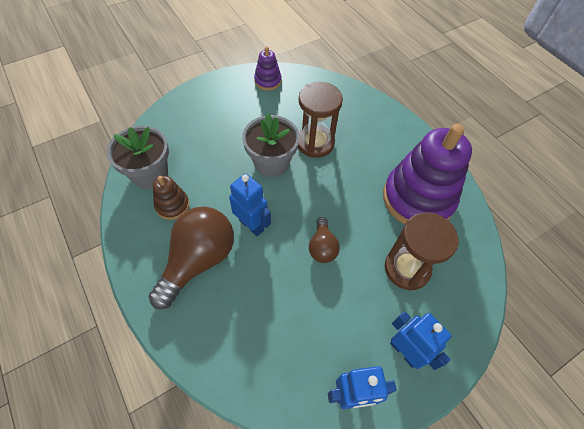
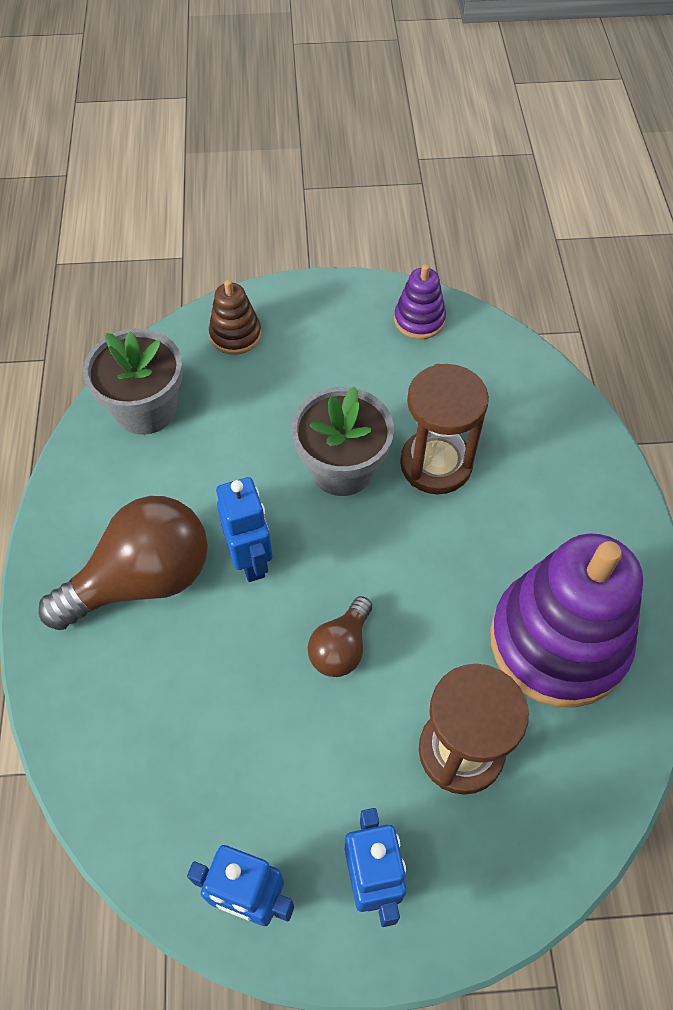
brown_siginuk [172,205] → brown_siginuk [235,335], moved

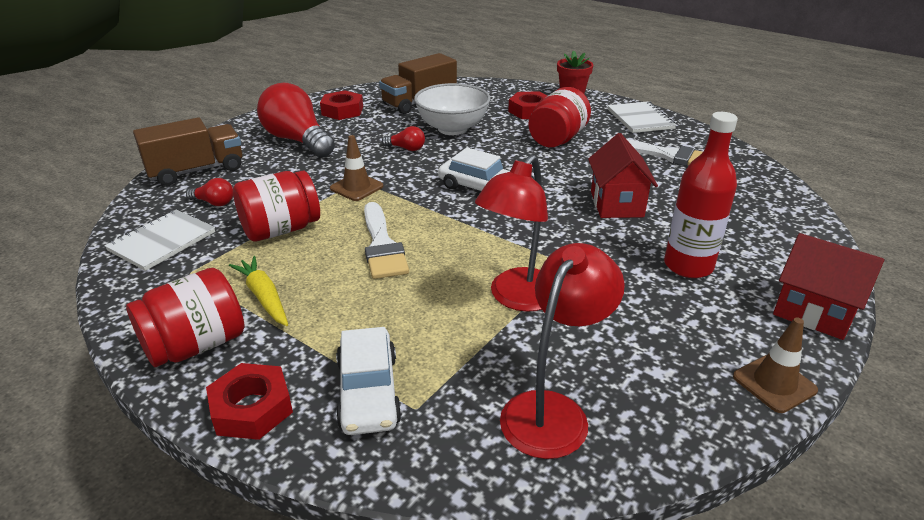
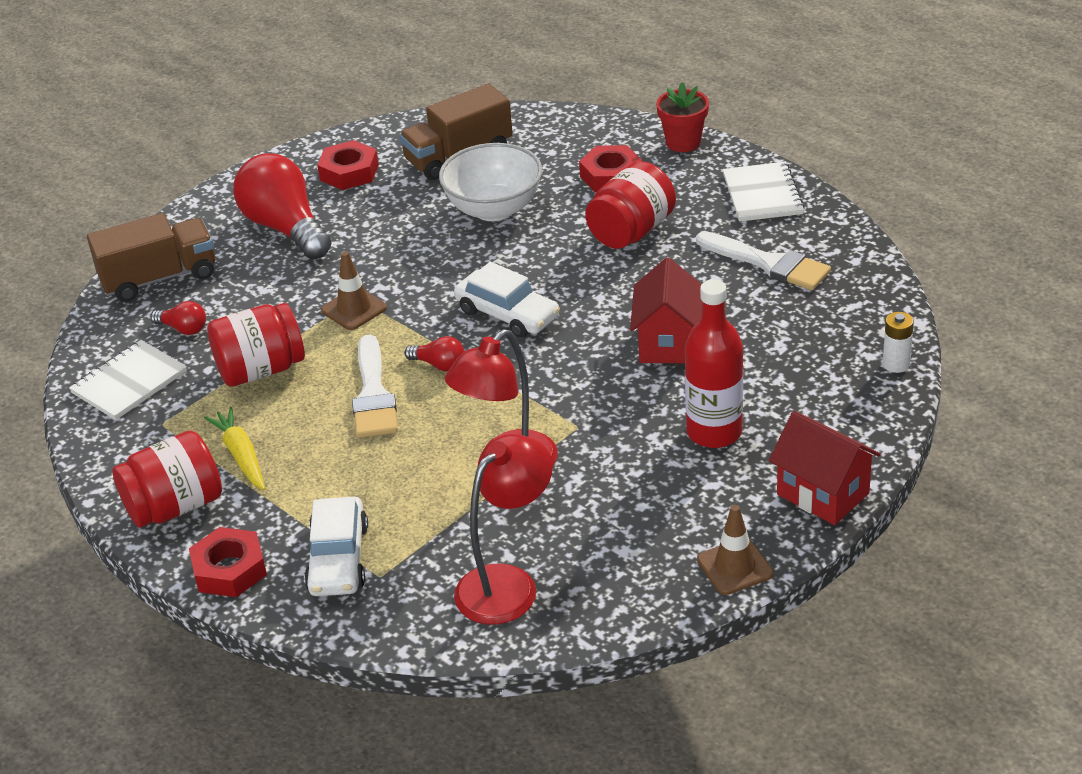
- → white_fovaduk [896,364]
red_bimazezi [406,148] → red_bimazezi [439,365], moved

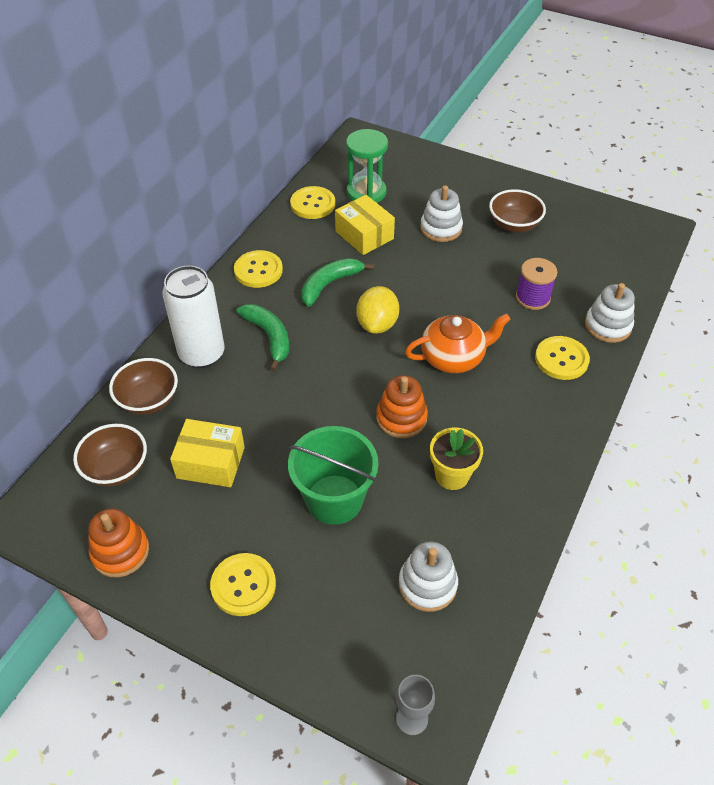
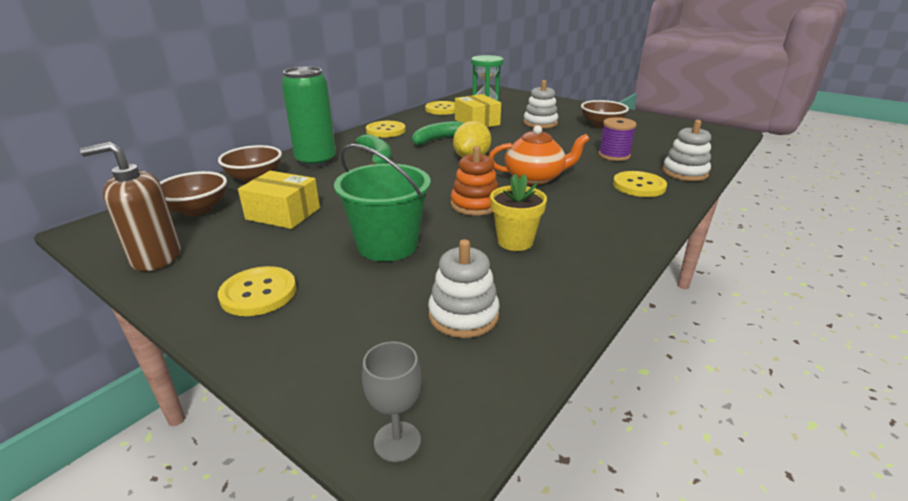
orange_siginuk [120,552] → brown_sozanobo [156,257]
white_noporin [202,354] → green_noporin [316,161]

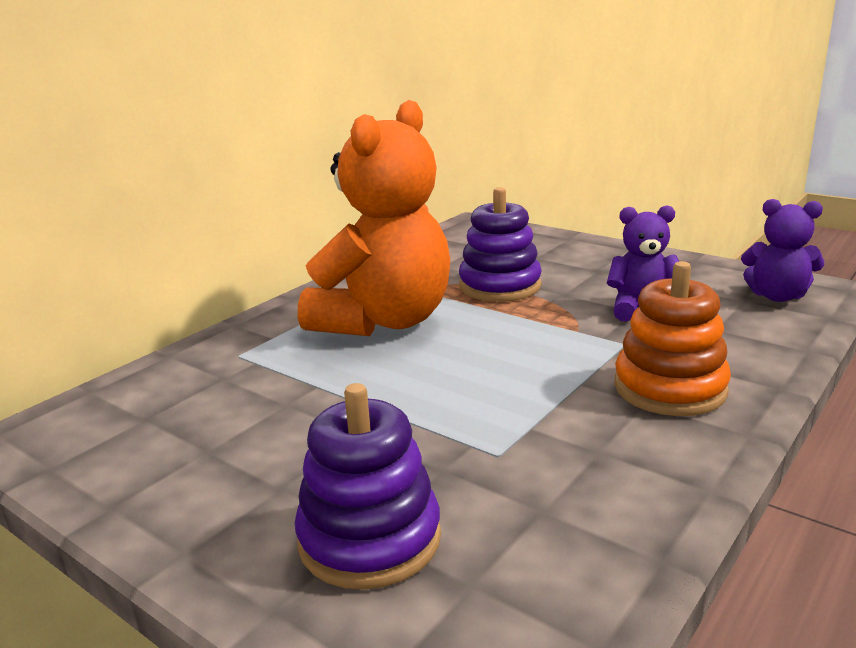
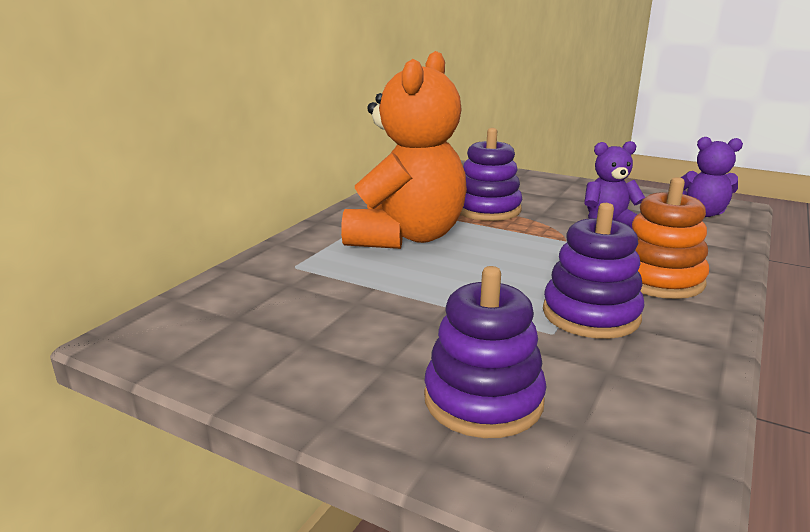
- → purple_siginuk [591,314]

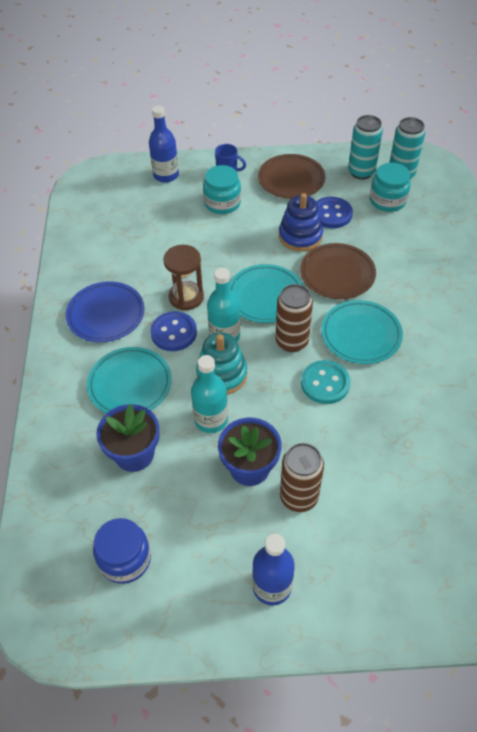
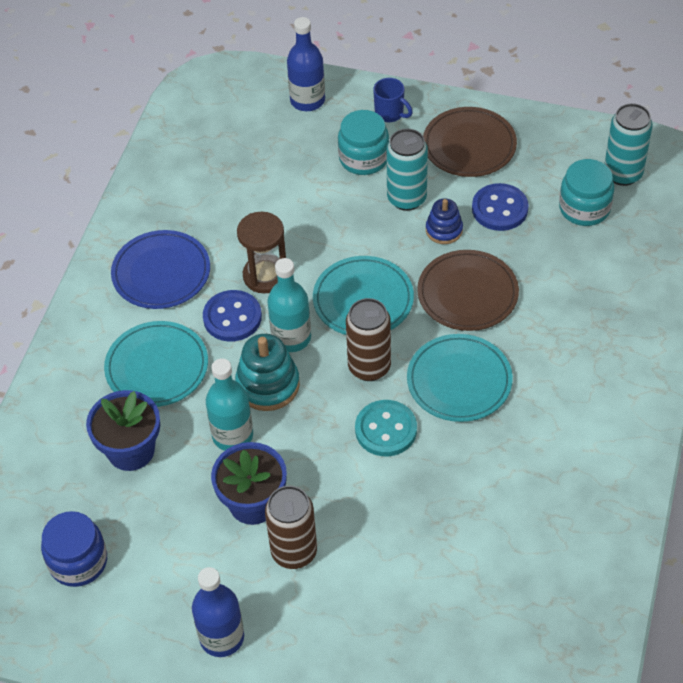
turquoise_noporin [361,172] → turquoise_noporin [406,198], moved
blue_siginuk [300,236] → blue_siginuk [444,230], x0.62

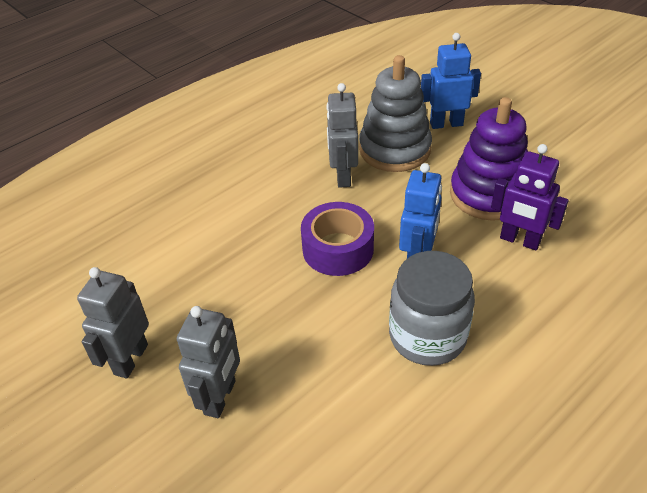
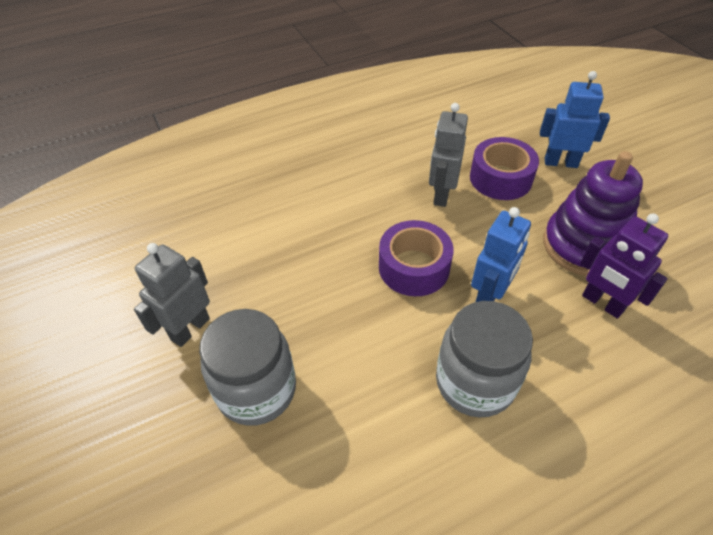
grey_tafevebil [220,397] → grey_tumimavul [256,390]
grey_siginuk [394,149] → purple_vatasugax [500,178]

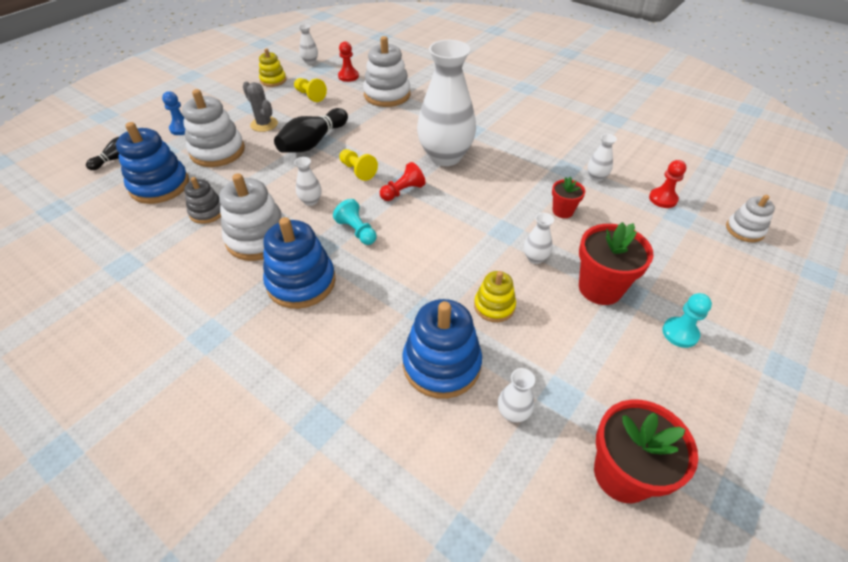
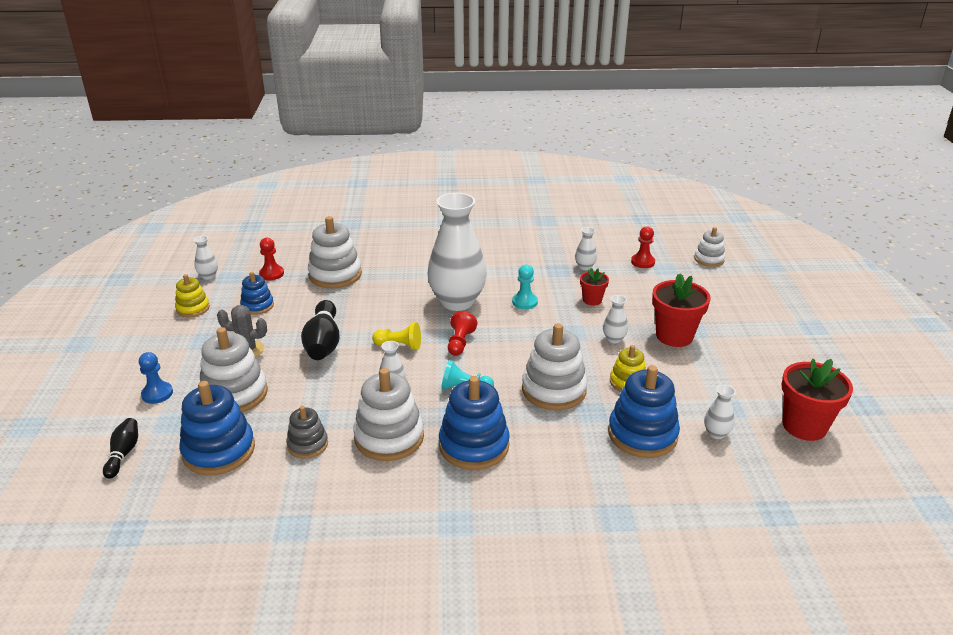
- → white_siginuk [554,390]
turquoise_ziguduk [680,333] → turquoise_ziguduk [524,302], moved
yellow_ziguduk [310,96] → blue_siginuk [257,306]

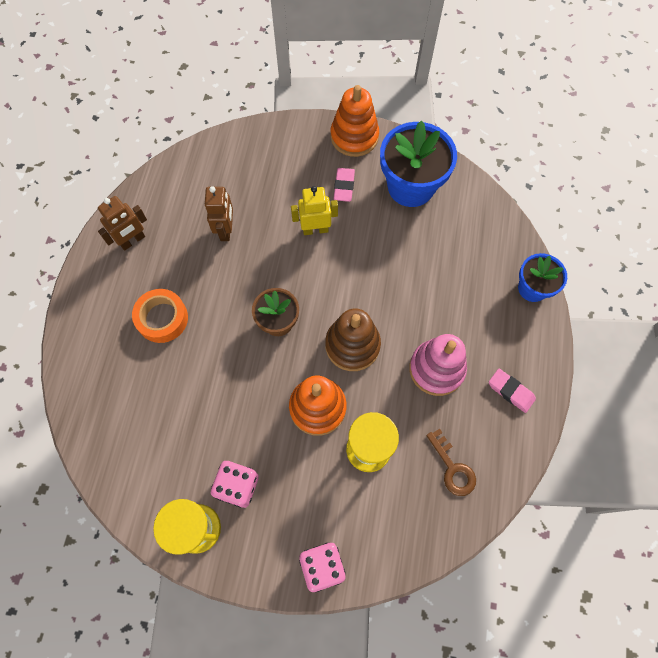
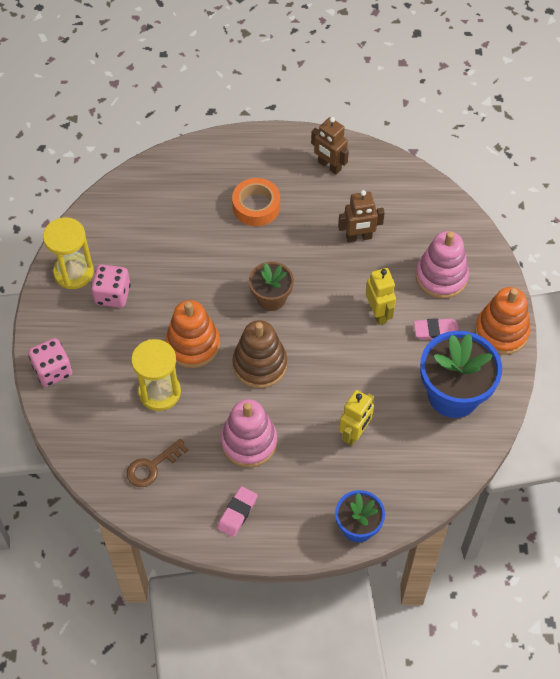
- → yellow_tafevebil [354,433]
- → pink_siginuk [441,277]

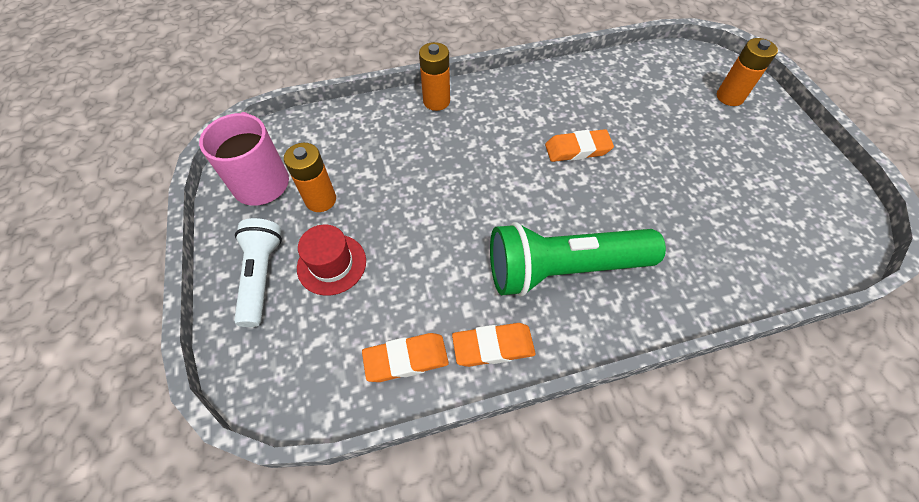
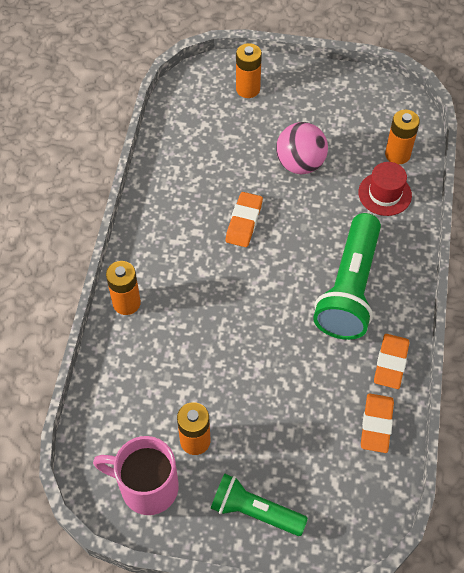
- → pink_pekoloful [300,164]
- → orange_fovaduk [397,154]
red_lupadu [331,264] → red_lupadu [384,194], moved
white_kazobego [261,276] → green_kazobego [254,511]

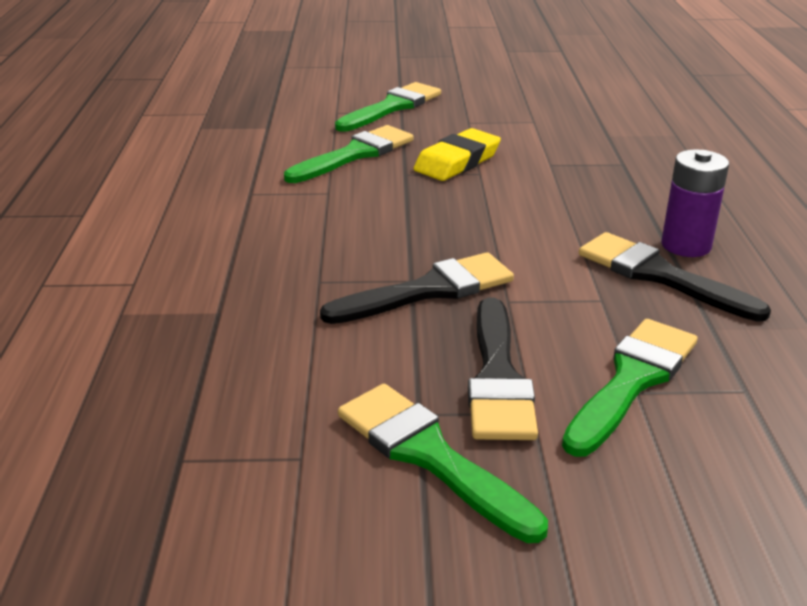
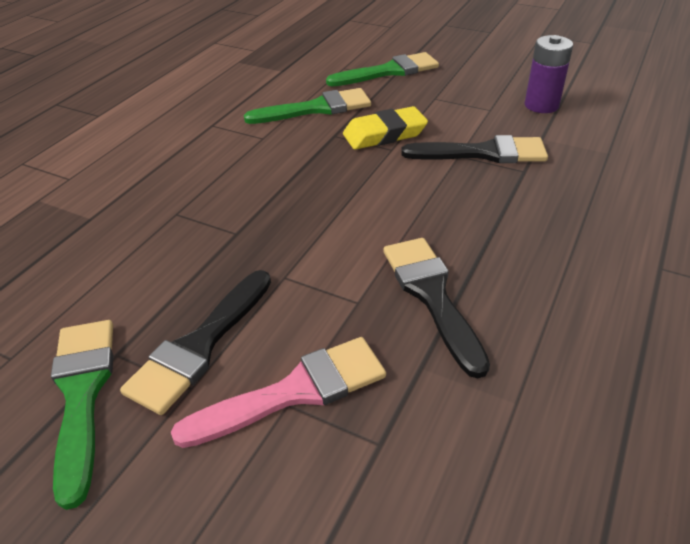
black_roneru [429,290] → black_roneru [483,153], moved
purple_fovaduk [686,245] → purple_fovaduk [541,105], moved
green_roneru [632,380] → pink_roneru [295,392]

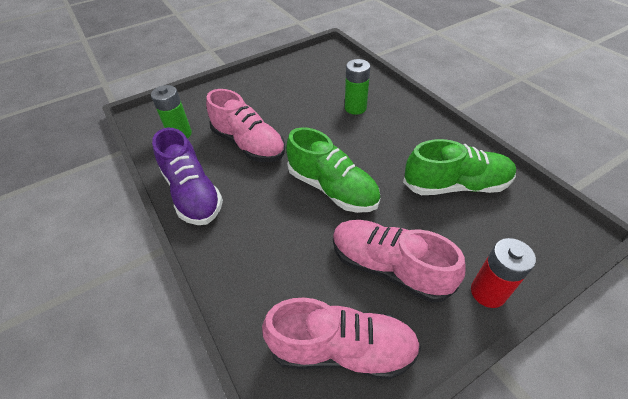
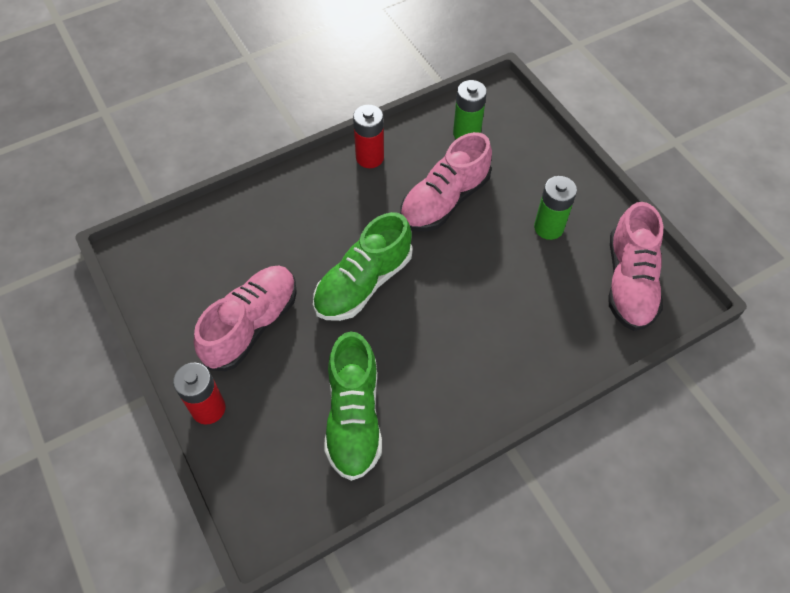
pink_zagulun [342,349] → pink_zagulun [629,282], moved
green_fovaduk [355,108] → green_fovaduk [548,227], moved
purple_zagulun [193,193] → red_fovaduk [369,157]

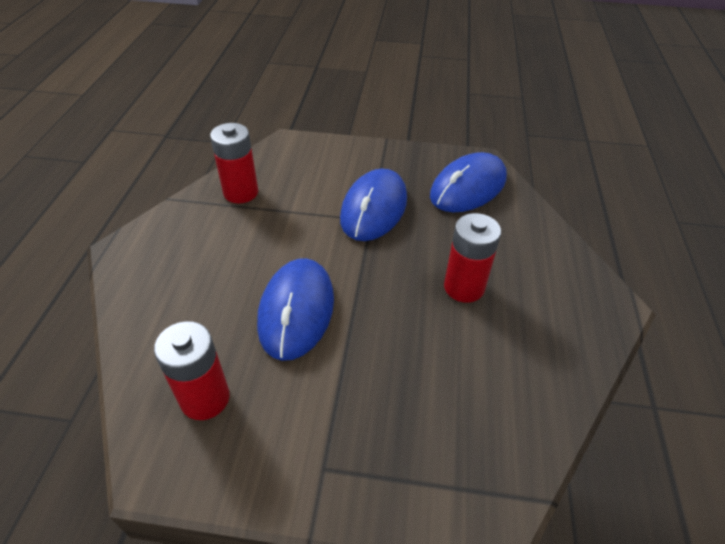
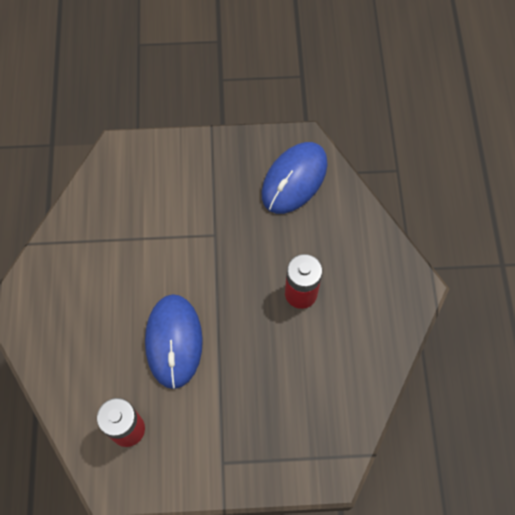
red_fovaduk [241,192] → -
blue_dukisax [374,208] → -

